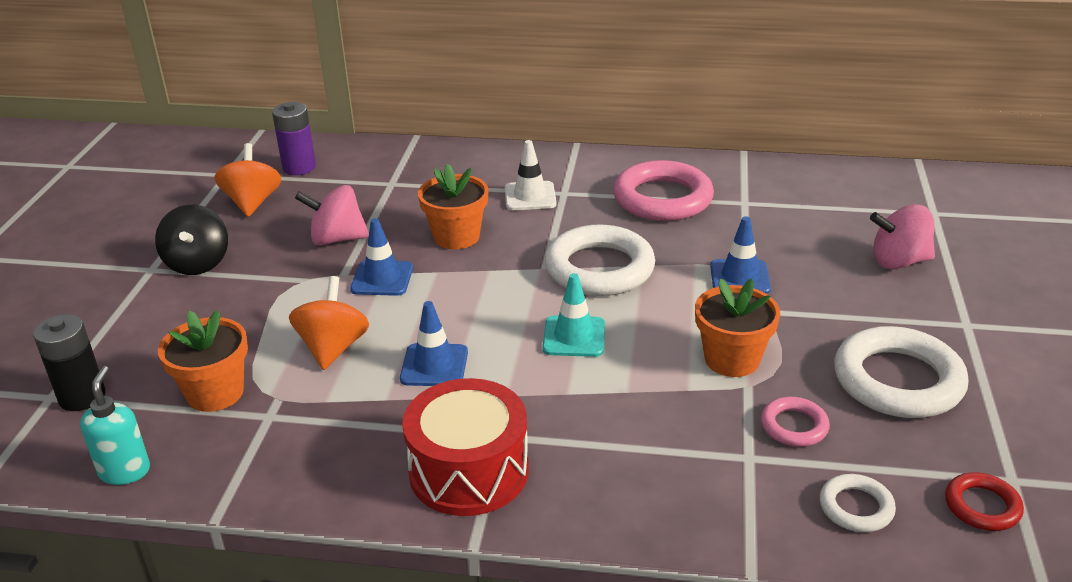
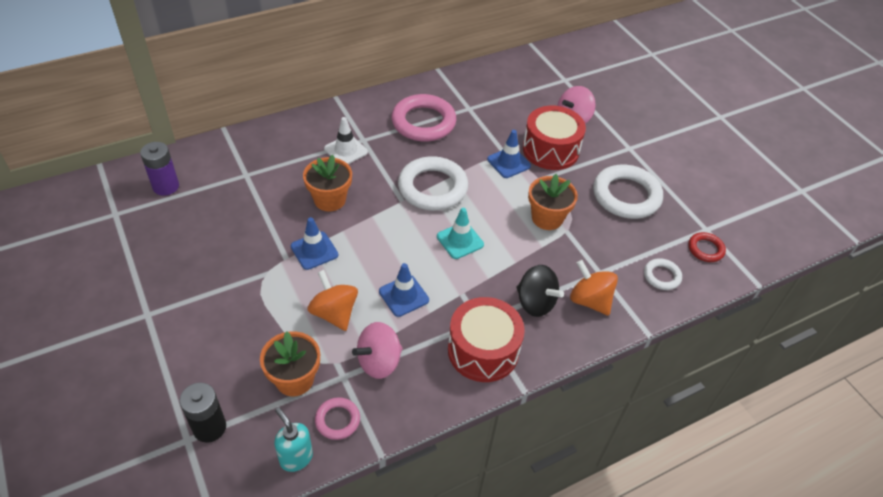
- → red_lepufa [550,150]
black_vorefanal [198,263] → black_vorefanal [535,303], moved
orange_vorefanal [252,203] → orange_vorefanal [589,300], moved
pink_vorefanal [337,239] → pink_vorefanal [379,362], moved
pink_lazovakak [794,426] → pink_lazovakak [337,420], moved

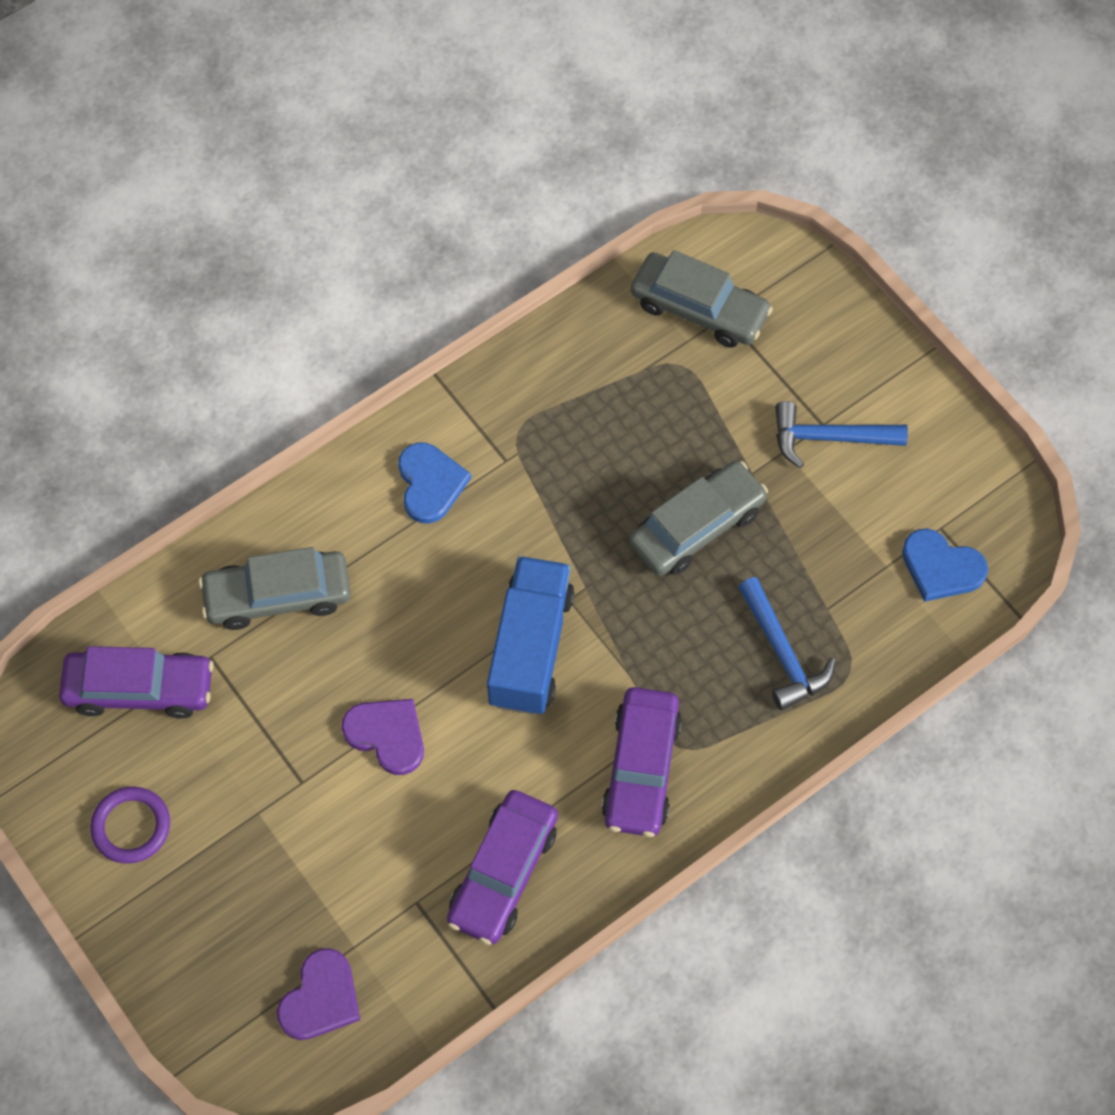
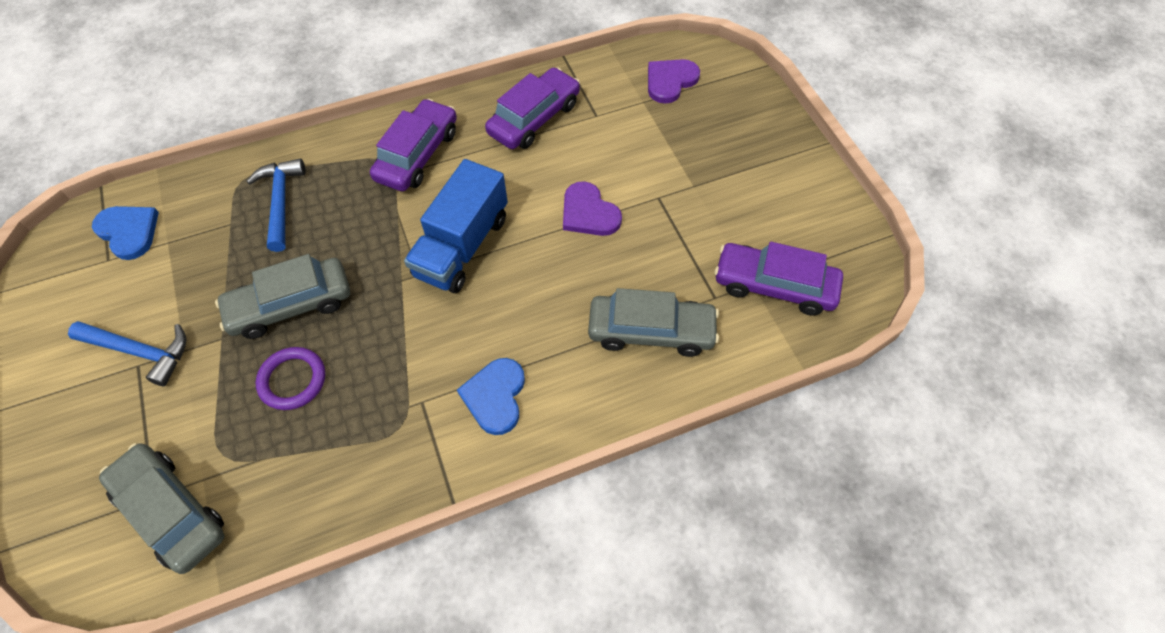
purple_lazovakak [131,826] → purple_lazovakak [292,380], moved

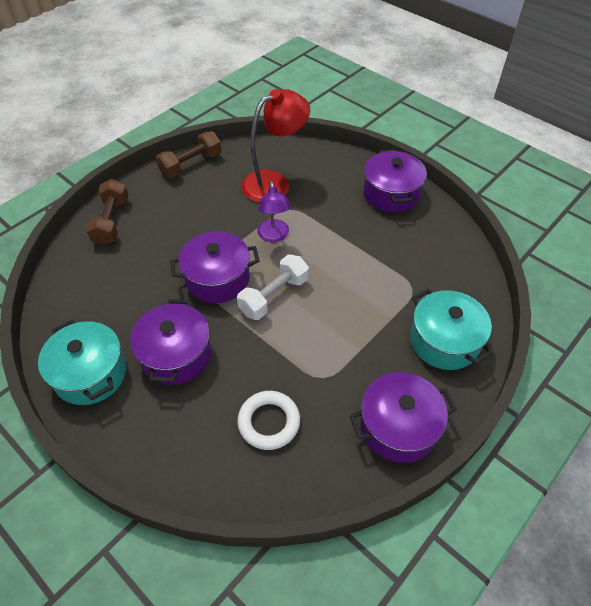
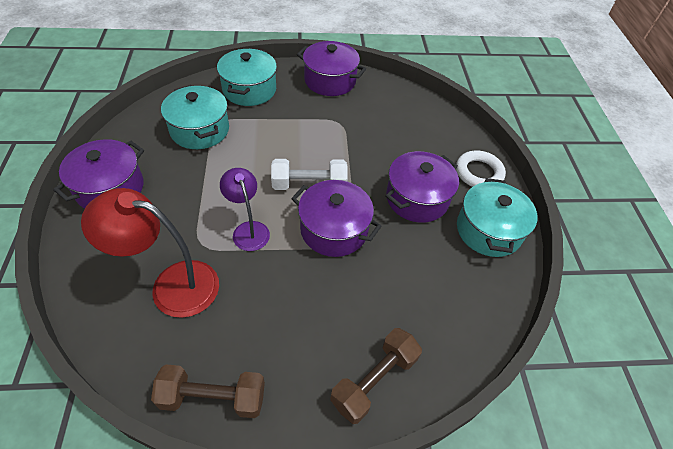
- → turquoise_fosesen [200,130]
white_lazovakak [269,422] → white_lazovakak [479,173], moved
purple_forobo [274,236] → purple_forobo [248,229], 60 degrees counterclockwise

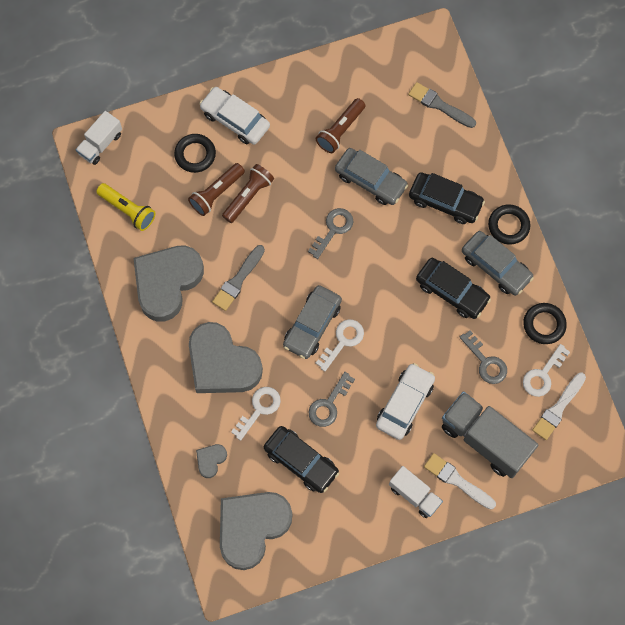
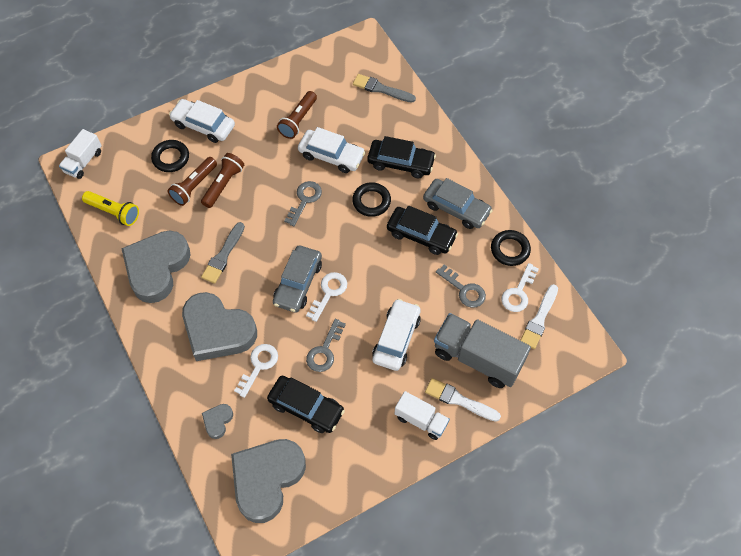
black_lazovakak [508,226] → black_lazovakak [371,201], moved
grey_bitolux [370,180] → white_bitolux [331,156]

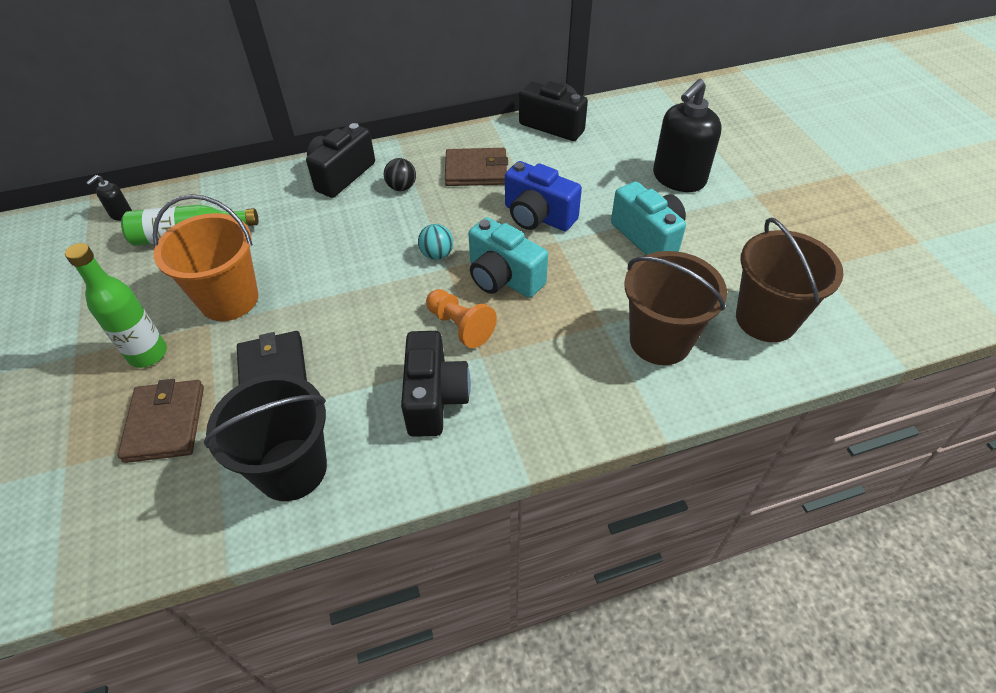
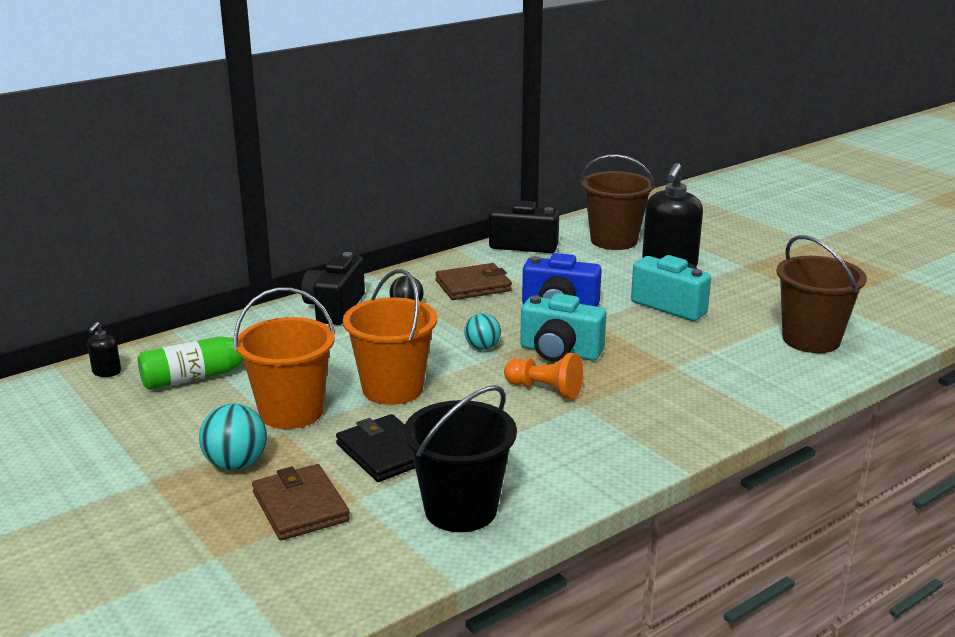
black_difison [435,398] → -
- → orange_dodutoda [393,389]
brown_dodutoda [660,341] → brown_dodutoda [614,240], moved
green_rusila [148,354] → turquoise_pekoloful [236,464]

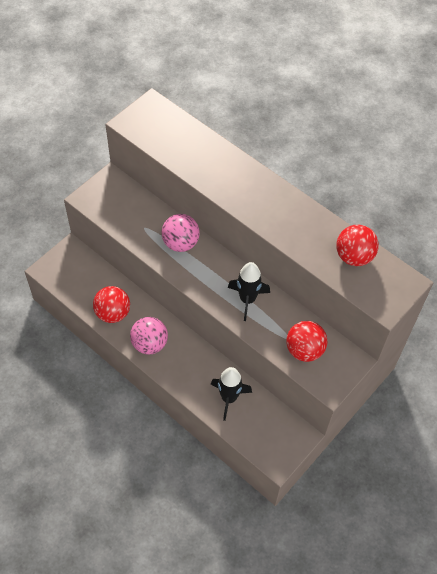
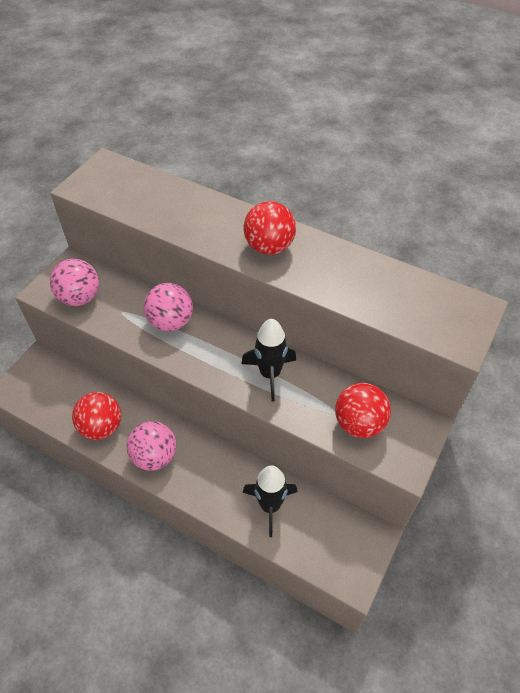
- → pink_pekoloful [80,297]
red_pekoloful [354,256] → red_pekoloful [269,247], moved

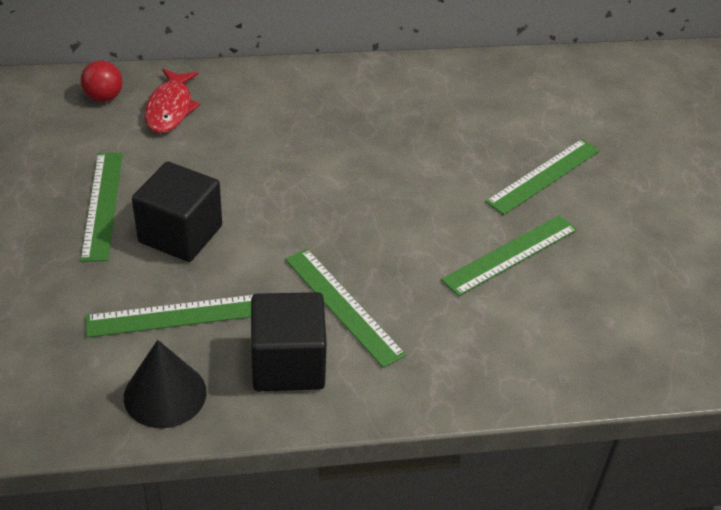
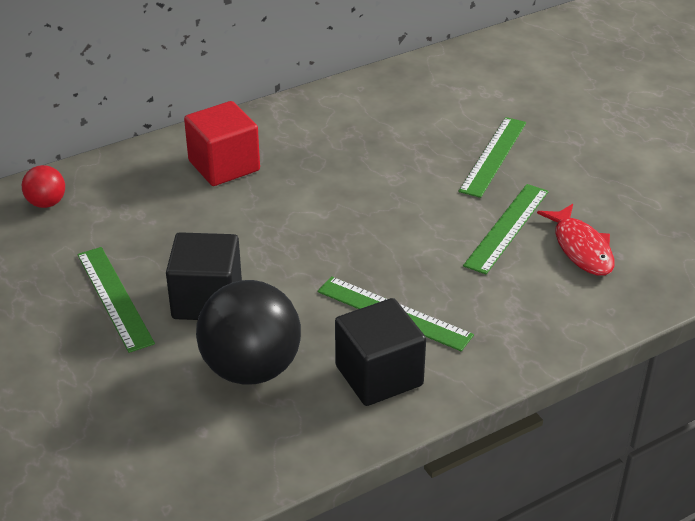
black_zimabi [165,394] → -
- → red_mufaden [224,166]
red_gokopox [170,108] → red_gokopox [581,248], moved
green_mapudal [176,315] → black_pekoloful [251,369]

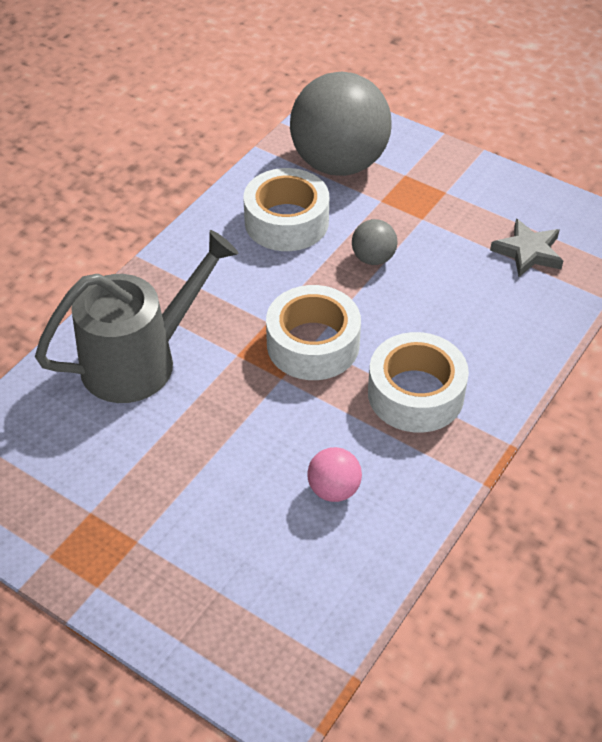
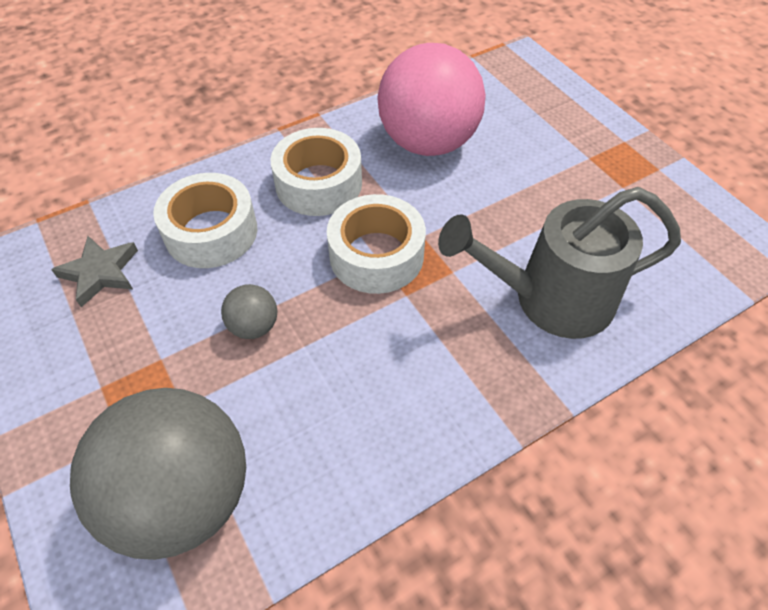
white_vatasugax [286,221] → white_vatasugax [211,232], moved
pink_pekoloful [334,489] → pink_pekoloful [428,142], x2.37

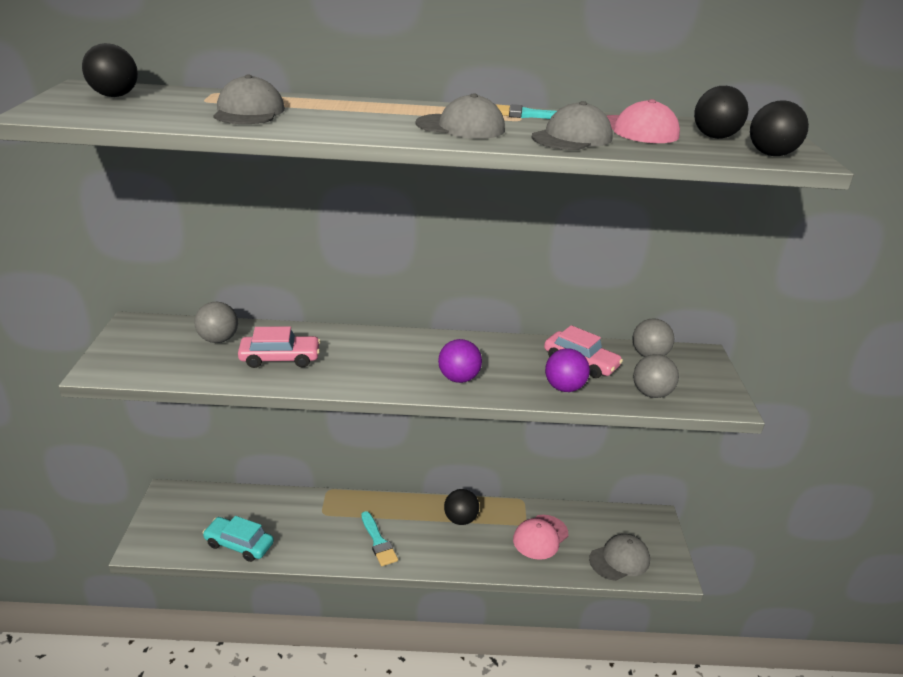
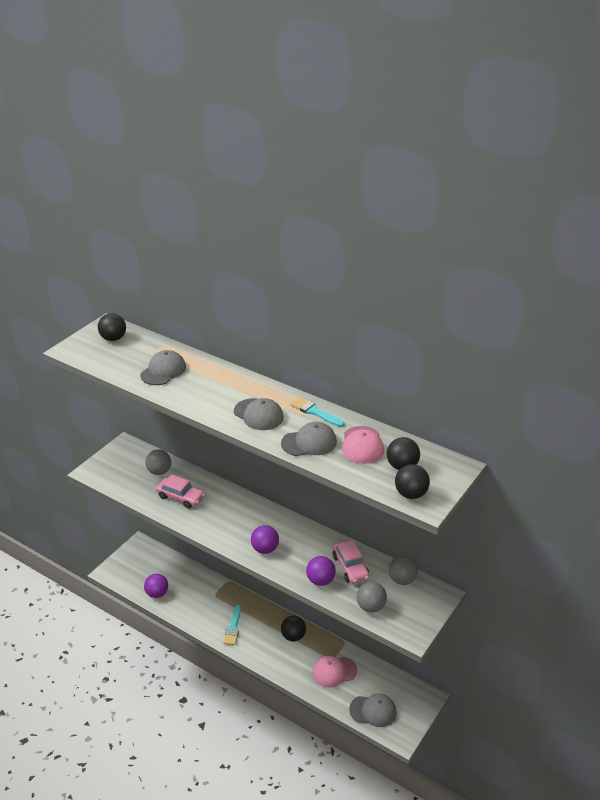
turquoise_bitolux [239,544] → purple_pekoloful [157,593]

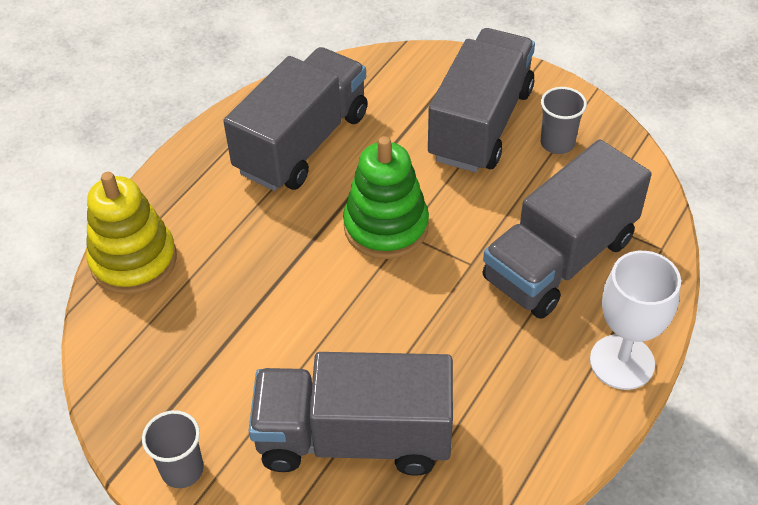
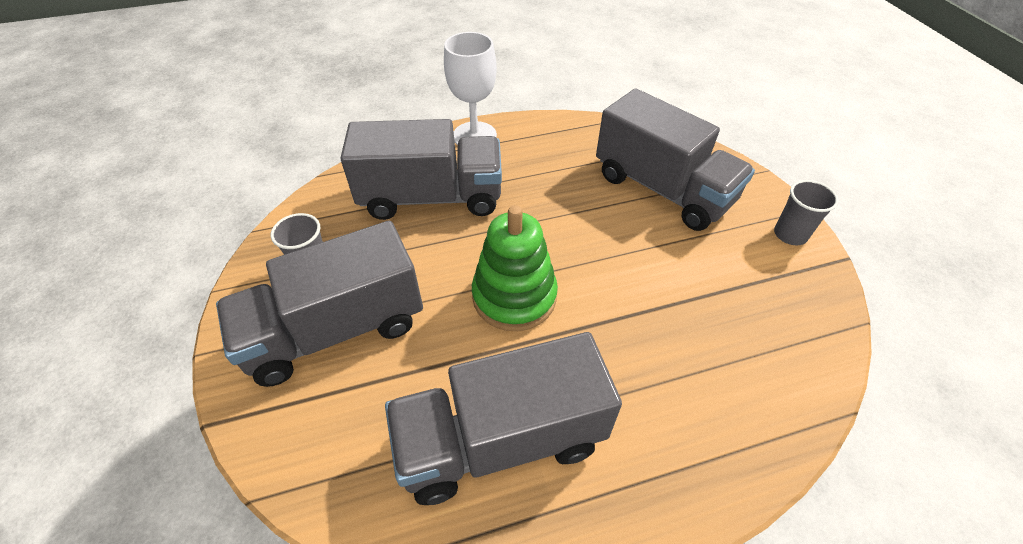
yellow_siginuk [133,261] → -

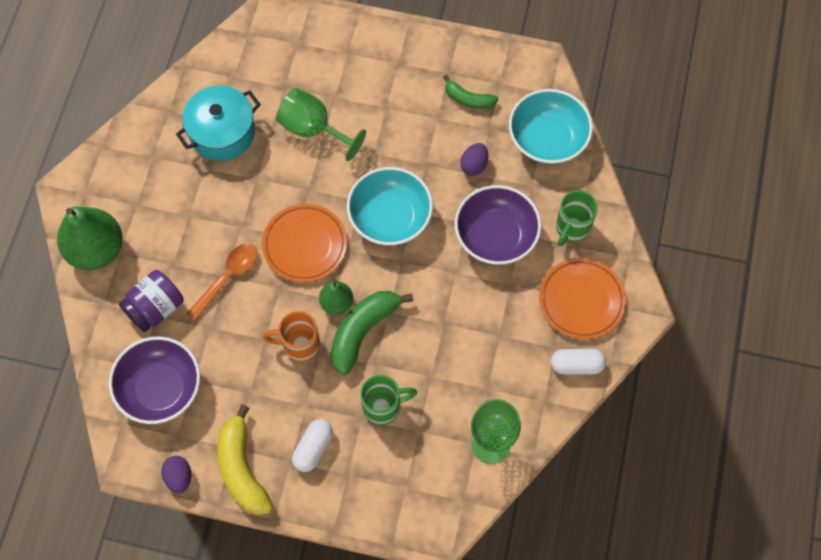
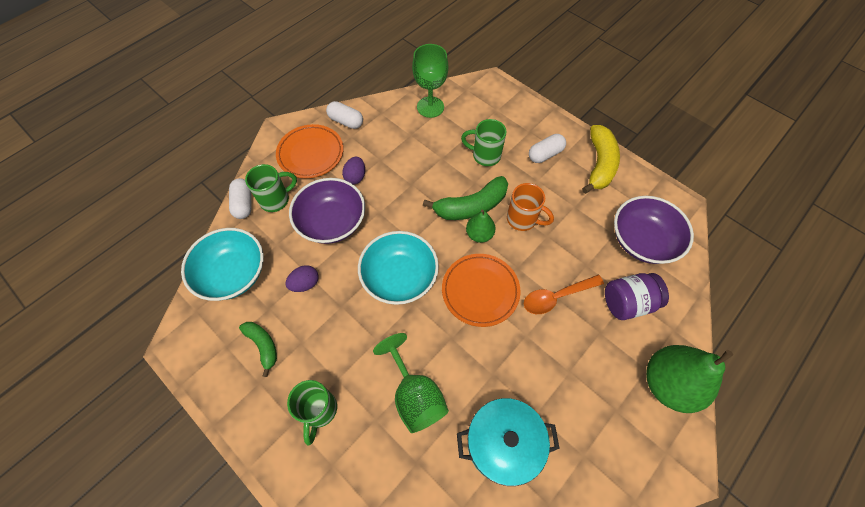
- → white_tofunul [244,204]
- → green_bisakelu [319,410]
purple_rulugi [179,477] → purple_rulugi [355,177], moved

